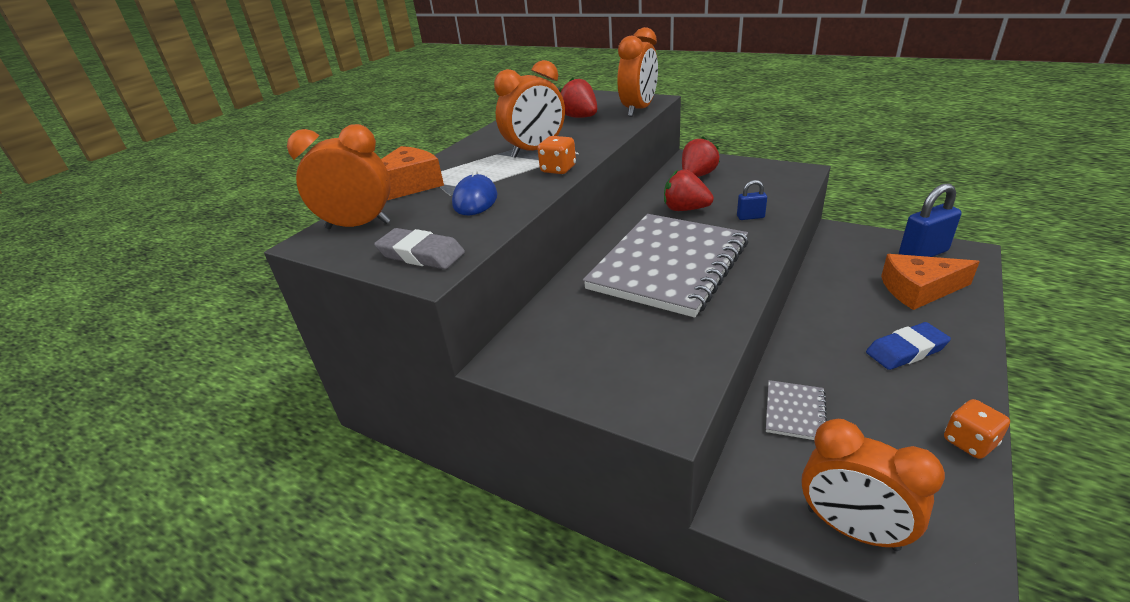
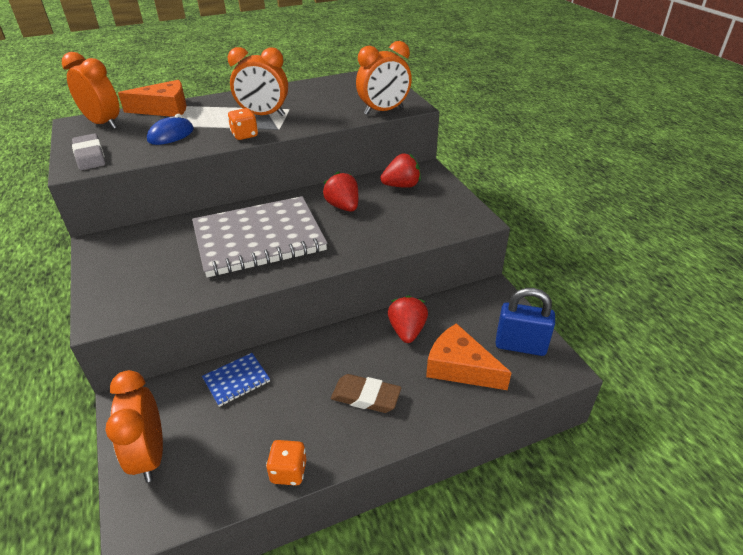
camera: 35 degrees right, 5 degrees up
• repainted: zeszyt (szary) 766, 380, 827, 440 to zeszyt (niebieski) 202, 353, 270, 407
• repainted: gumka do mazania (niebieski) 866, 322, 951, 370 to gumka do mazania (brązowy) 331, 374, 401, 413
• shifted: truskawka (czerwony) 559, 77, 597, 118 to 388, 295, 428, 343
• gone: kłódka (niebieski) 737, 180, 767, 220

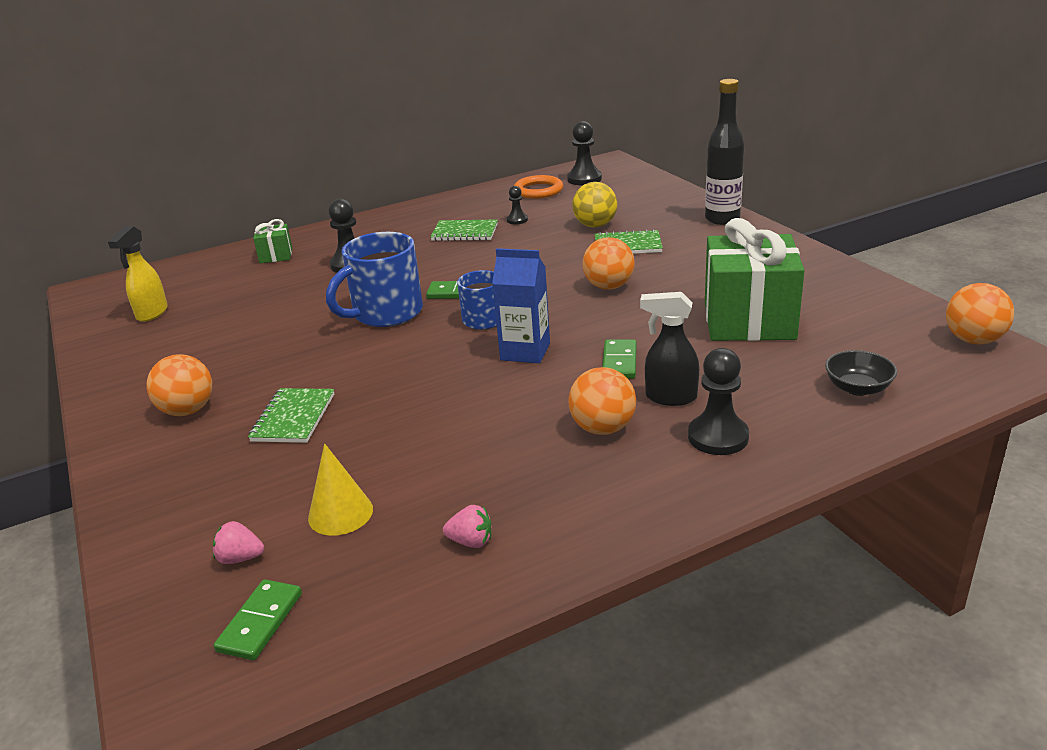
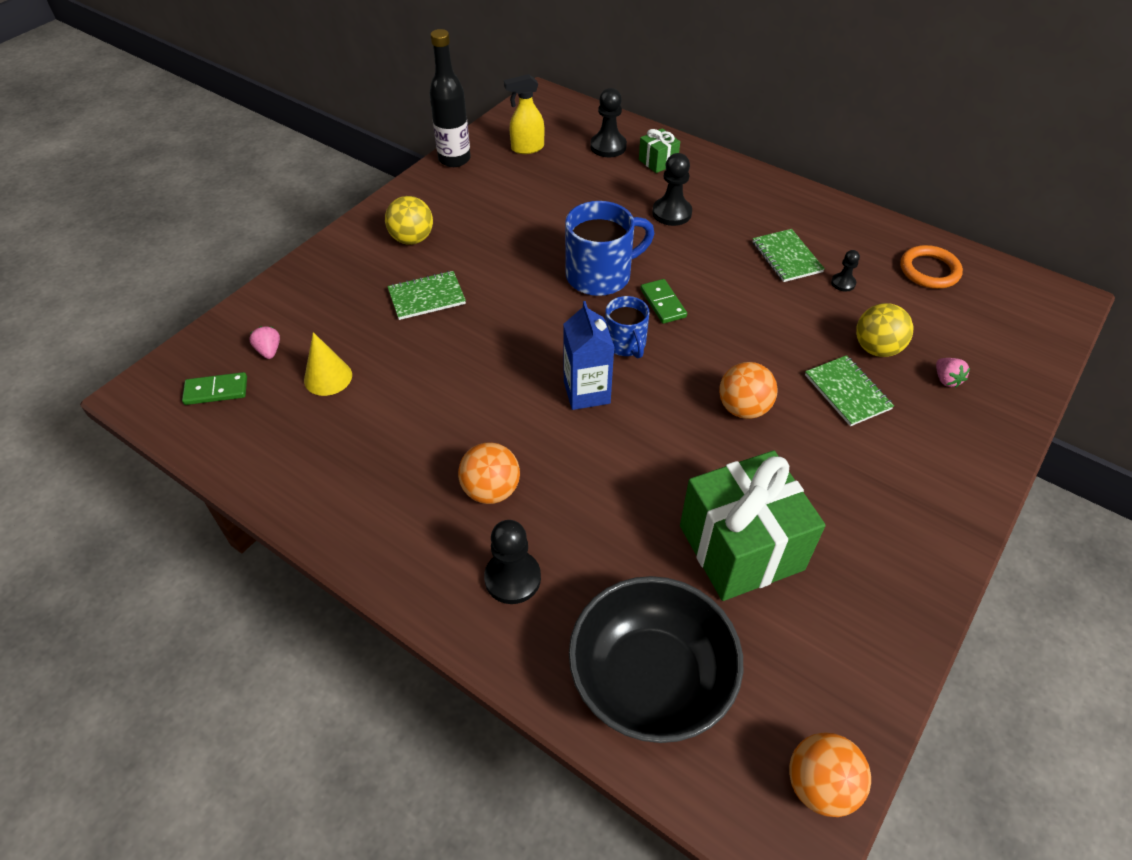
camera: 60 degrees right, 20 degrees up
• repainted: piłka (pomarańczowy) 147, 354, 212, 416 to piłka (żółty) 385, 196, 433, 245
• shifted: butelka (czarny) 705, 79, 745, 225 to 429, 29, 471, 167
• rotated: kubek (niebieski) 326, 232, 423, 327 = 565, 201, 654, 296 135 degrees clockwise
• scaled: miska (czarny) 825, 350, 897, 396 = 569, 576, 743, 743 x2.26
• shifted: pionek (czarny) 567, 121, 602, 185 to 590, 88, 627, 157
• shifted: truskawka (różowy) 443, 505, 492, 548 to 936, 358, 970, 388
• gone: kostka domina (zielony) 602, 340, 637, 379
• gone: spryskiwacz (czarny) 640, 292, 699, 406

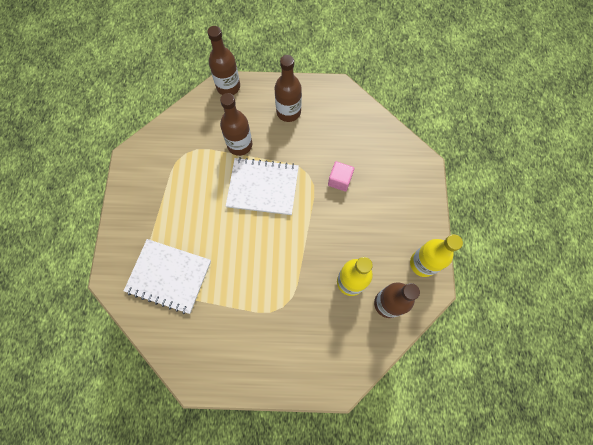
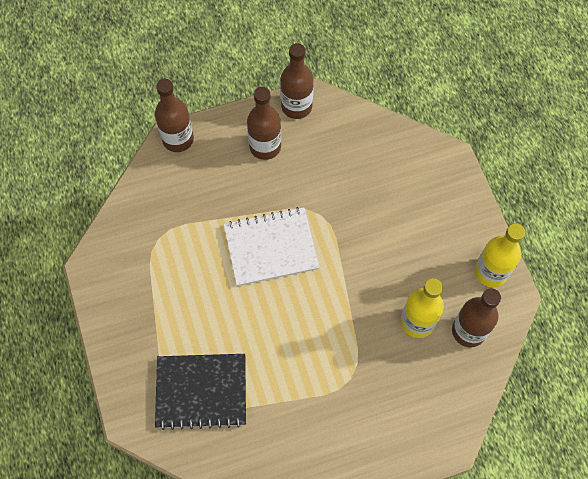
camera: 20 degrees left, 5 degrees down
• repainted: zeszyt (biały) 124, 239, 211, 314 to zeszyt (czarny) 155, 354, 246, 430
• shifted: butelka (brązowy) 220, 93, 252, 156 to 280, 43, 313, 119
• gone: sześcian (różowy) 328, 161, 354, 192

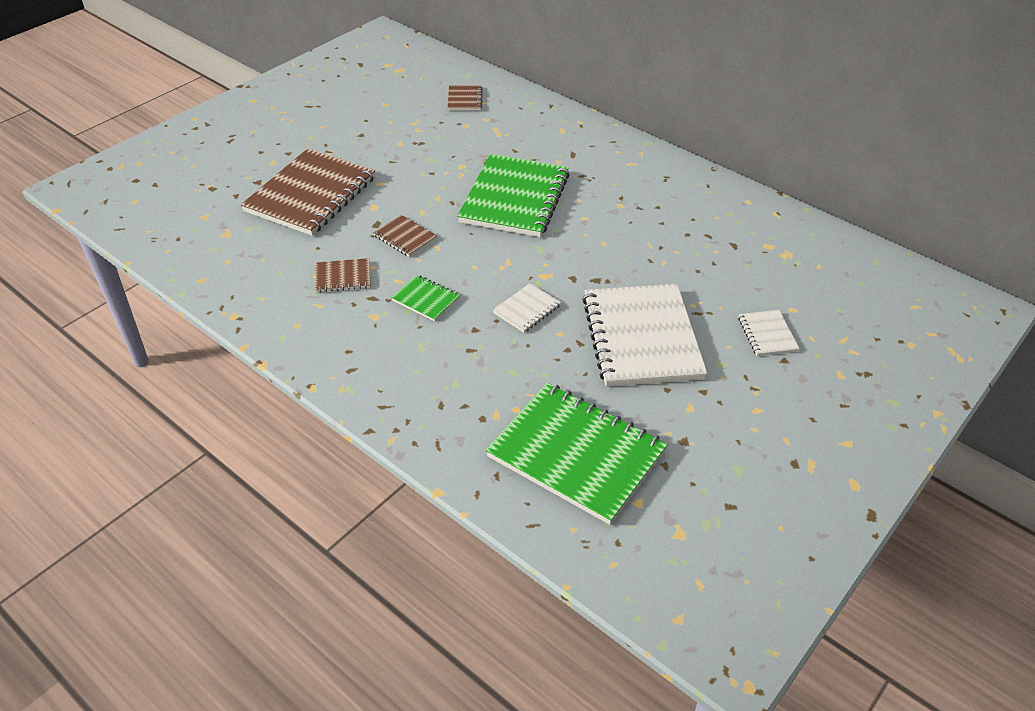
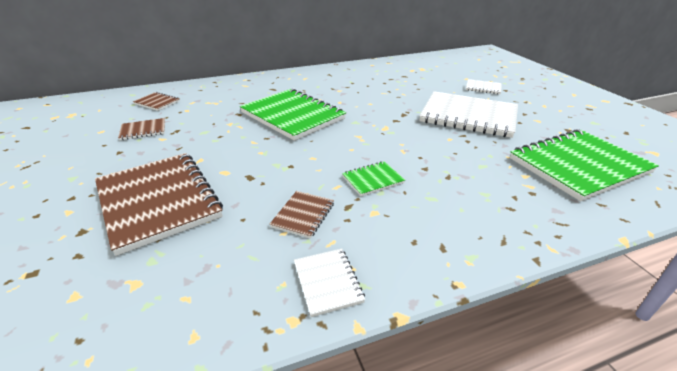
camera: 60 degrees left, 10 degrees down
• shifted: zeszyt (brązowy) 373, 215, 437, 257 to 118, 118, 165, 140
• shifted: zeszyt (biały) 493, 283, 561, 333 to 294, 248, 365, 317

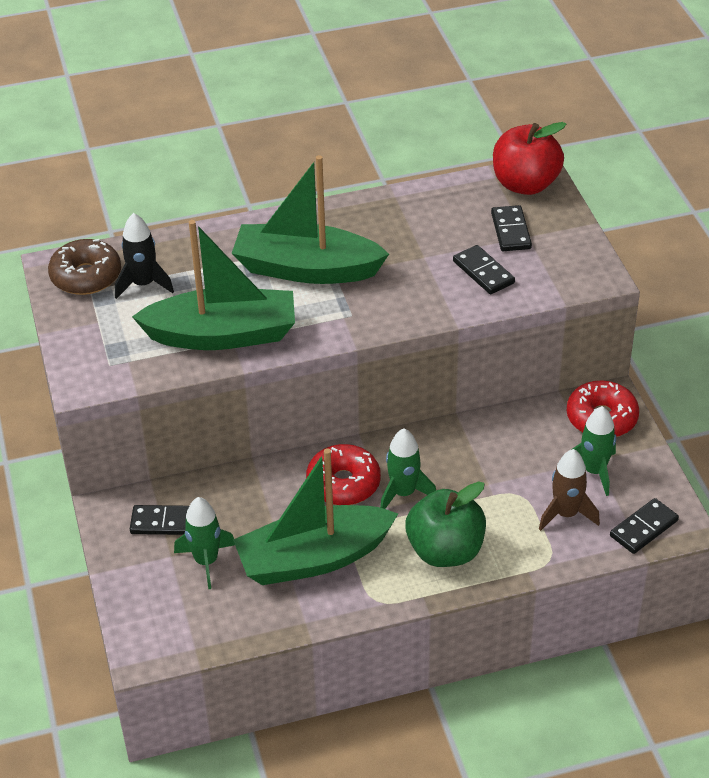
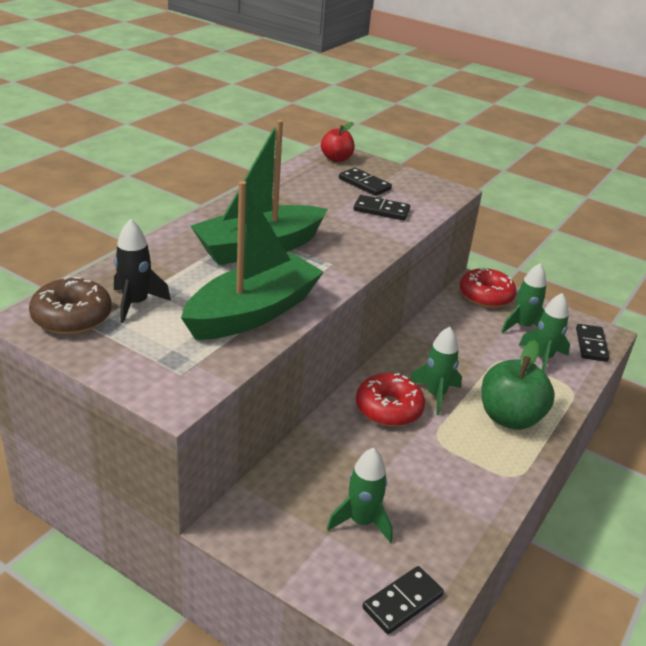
camera: 45 degrees left, 10 degrees down
• scaled: jabłko (czerwony) 493, 122, 566, 195 = 321, 122, 355, 162 x0.60
• shifted: kostka domina (czarny) 130, 505, 189, 535 to 363, 566, 444, 634
• repainted: rakieta (brązowy) 539, 449, 600, 531 to rakieta (zielony) 519, 293, 570, 372
• gone: łódka (zielony) 233, 448, 398, 585

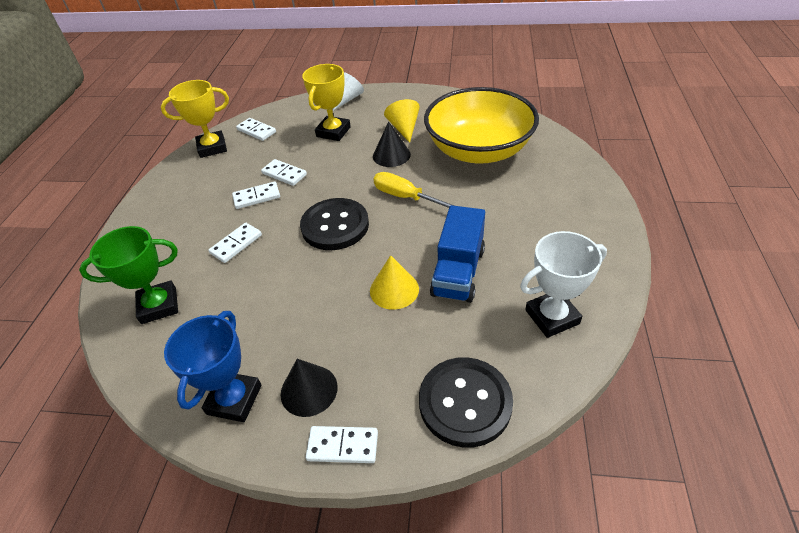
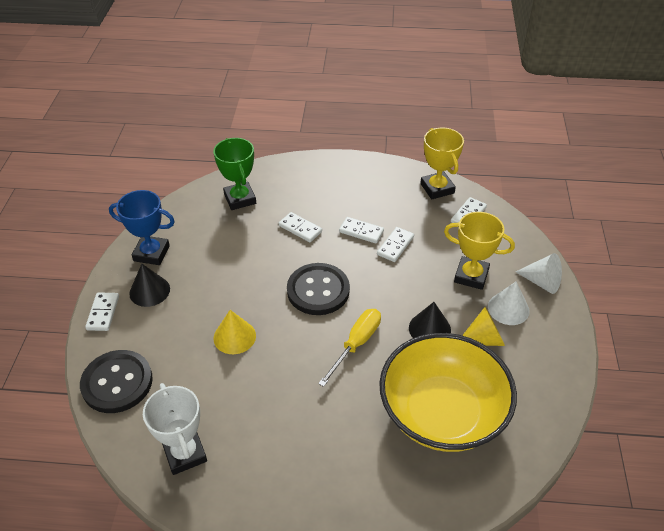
camera: 85 degrees right, 0 degrees up
• rotated: kostka domina (biały) 232, 182, 280, 209 = 339, 217, 384, 244 45 degrees counterclockwise
• new: stożek (biały) 488, 281, 530, 325
• gone: ciężarówka (niebieski) 430, 205, 485, 303

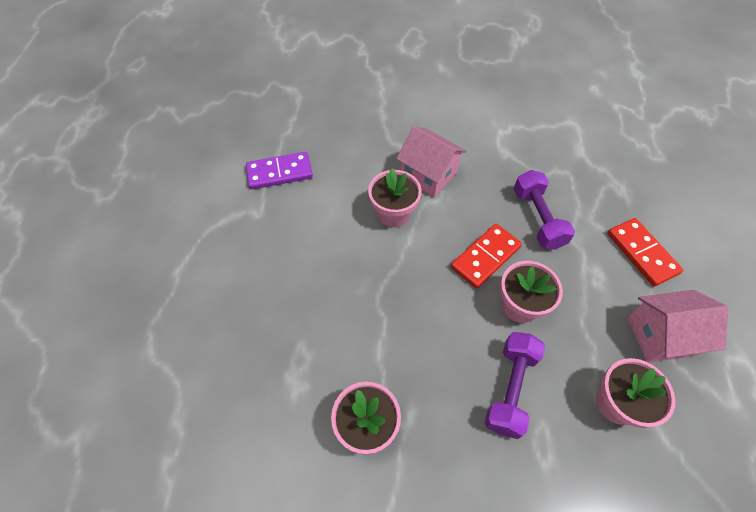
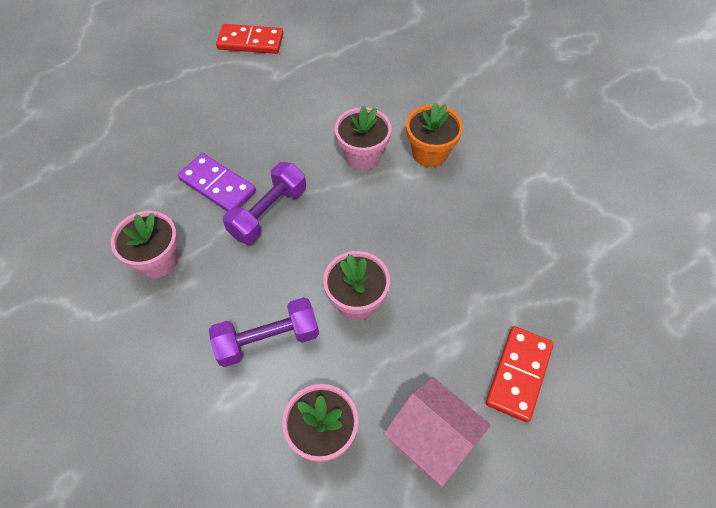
camera: 50 degrees right, 0 degrees up
• shifted: kostka domina (fioletowy) 246, 152, 313, 189 to 178, 153, 256, 212
• shifted: kostka domina (czerwony) 451, 224, 522, 289 to 216, 24, 283, 54
• shifted: hantel (fioletowy) 514, 170, 575, 250 to 223, 162, 306, 244
• swapped: domek (różowy) 396, 126, 467, 197 to doniczka (pomarańczowy) 406, 102, 463, 167

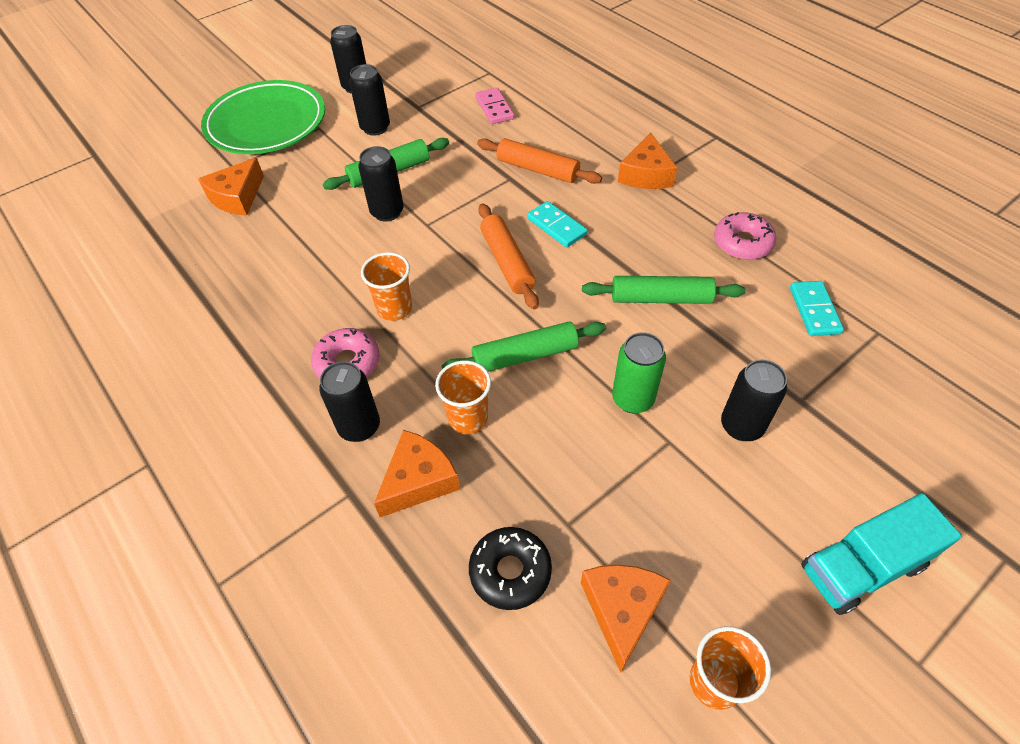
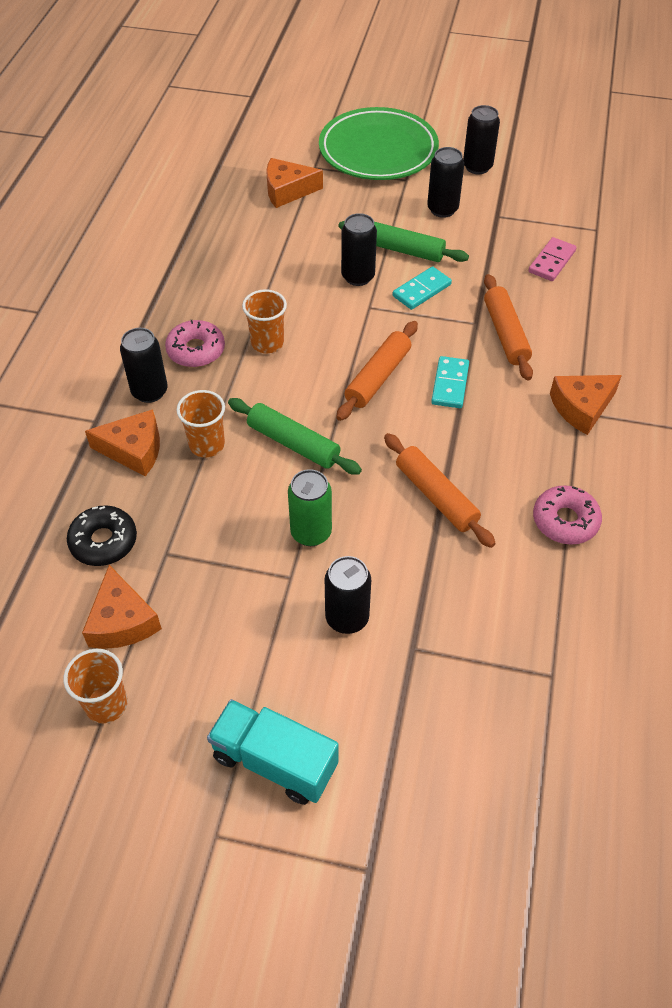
camera: 50 degrees right, 0 degrees up
• rotated: ser (pomarańczowy) 581, 565, 671, 673 = 82, 565, 162, 649 105 degrees clockwise
• repainted: wałek do ciasta (zielony) 582, 276, 746, 304 to wałek do ciasta (pomarańczowy) 384, 433, 496, 548
• shifted: kostka domina (turkusowy) 790, 281, 844, 336 to 392, 266, 452, 310

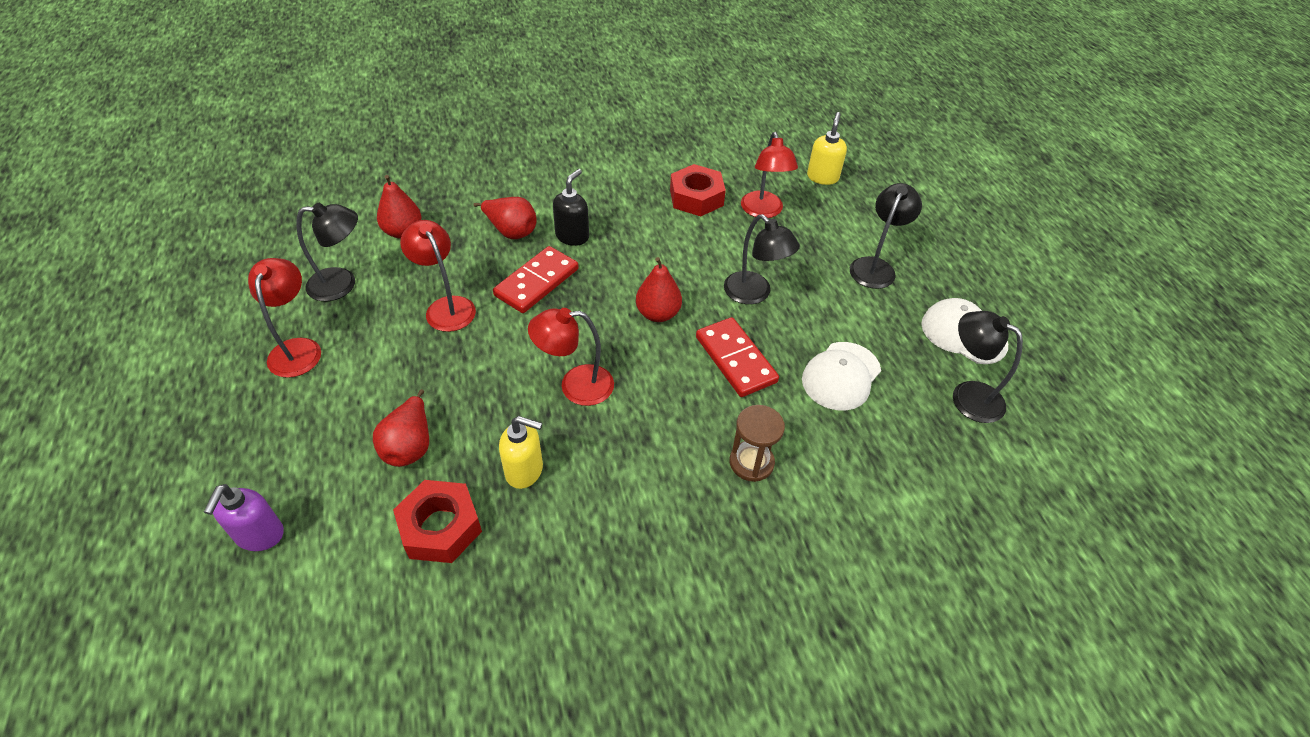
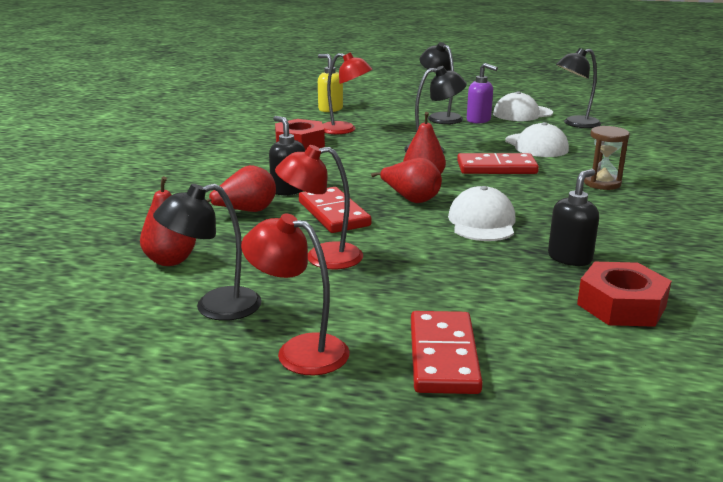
camera: 60 degrees left, 25 degrees down
• rotated: lampka (czarny) 296, 203, 358, 301 = 153, 184, 262, 321 135 degrees counterclockwise
• shifted: gruszka (czerwony) 373, 389, 429, 467 to 371, 158, 442, 203
• new: kostka domina (czerwony) 411, 311, 483, 394
• swapped: lampka (czerwony) 528, 308, 614, 406 to czapka (biały) 448, 186, 516, 241
• shifted: dozownik mydła (fioletowy) 204, 484, 284, 551 to 467, 63, 498, 124
• repainted: dozownik mydła (żółty) 499, 416, 543, 489 to dozownik mydła (czarny) 548, 169, 599, 266

